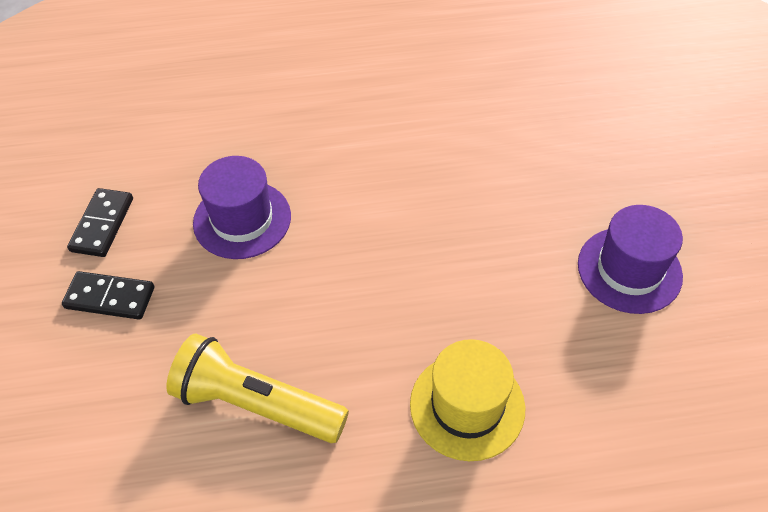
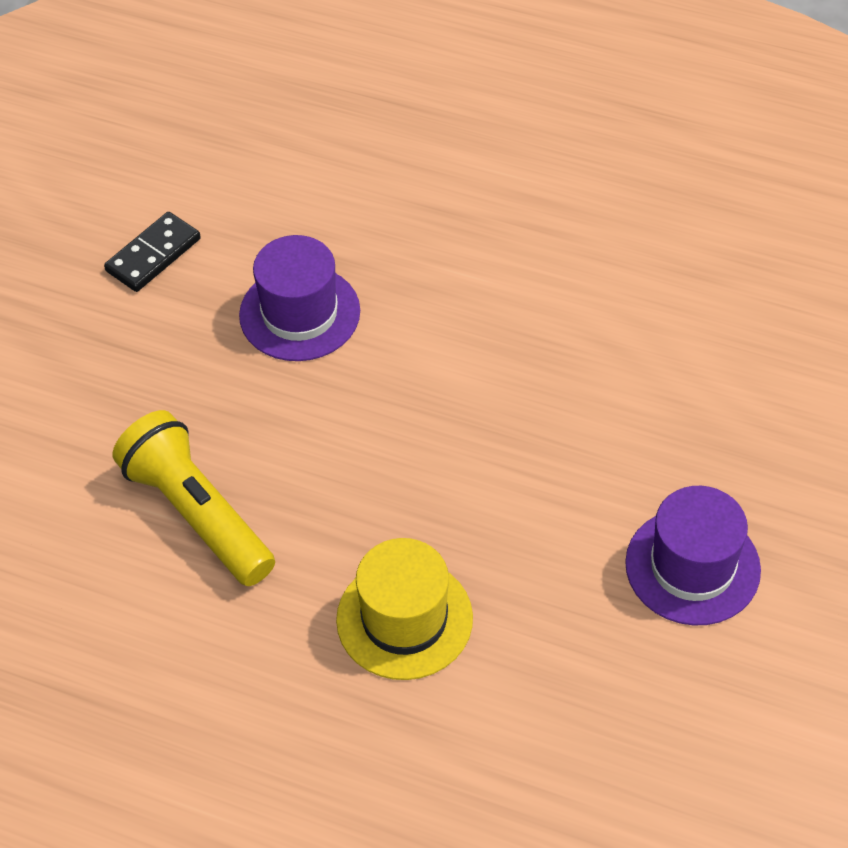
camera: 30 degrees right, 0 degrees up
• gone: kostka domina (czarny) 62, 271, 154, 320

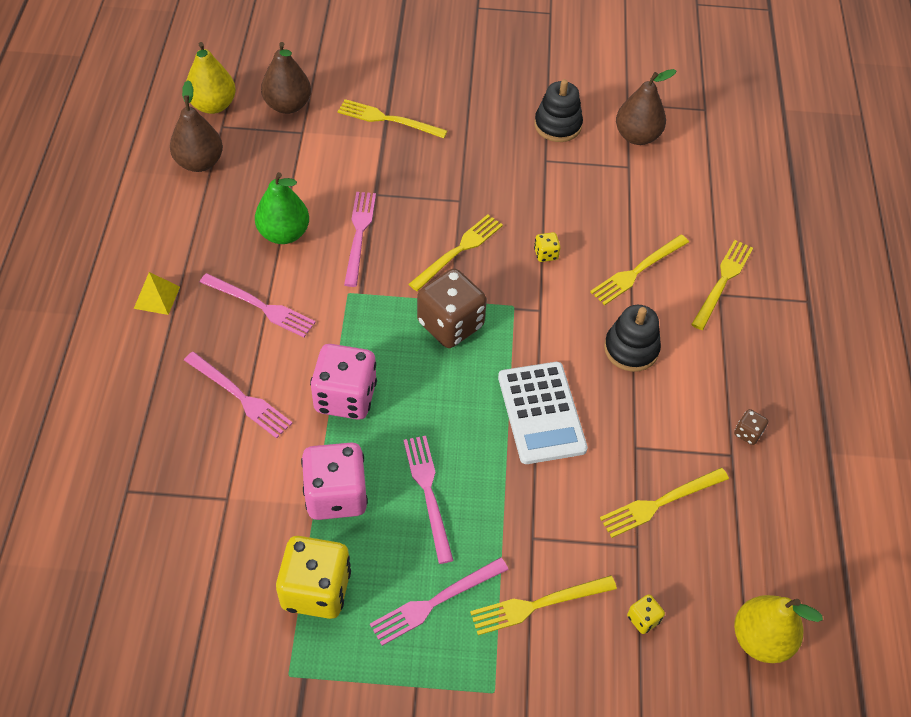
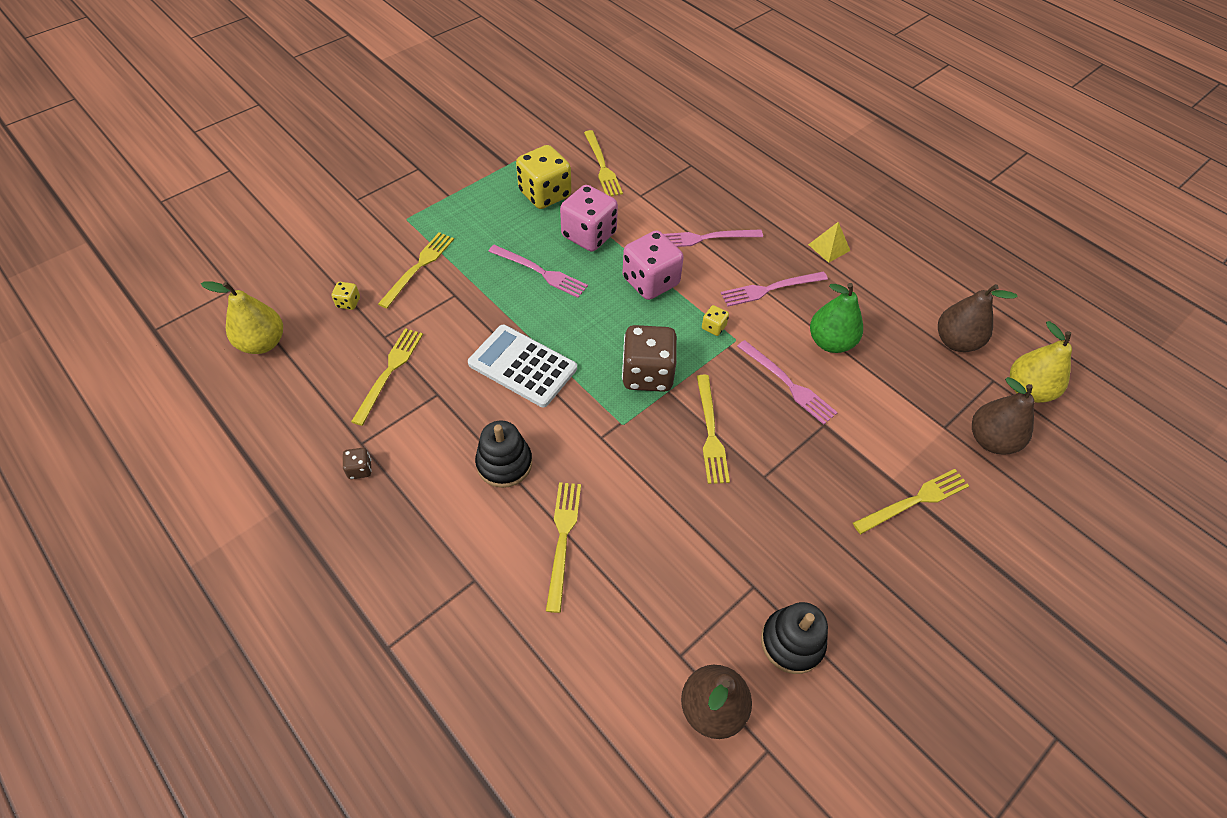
camera: 135 degrees right, 0 degrees up
• shifted: widelec (żółty) 691, 240, 753, 330 to 584, 130, 623, 196
• shifted: kostka do gry (żółty) 534, 232, 560, 262 to 702, 305, 729, 336
• gone: widelec (różowy) 370, 557, 509, 646

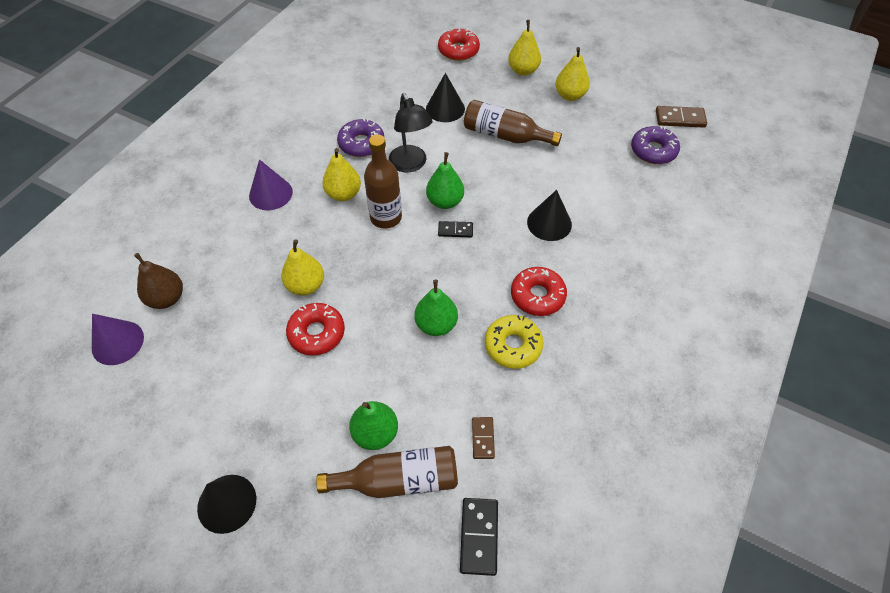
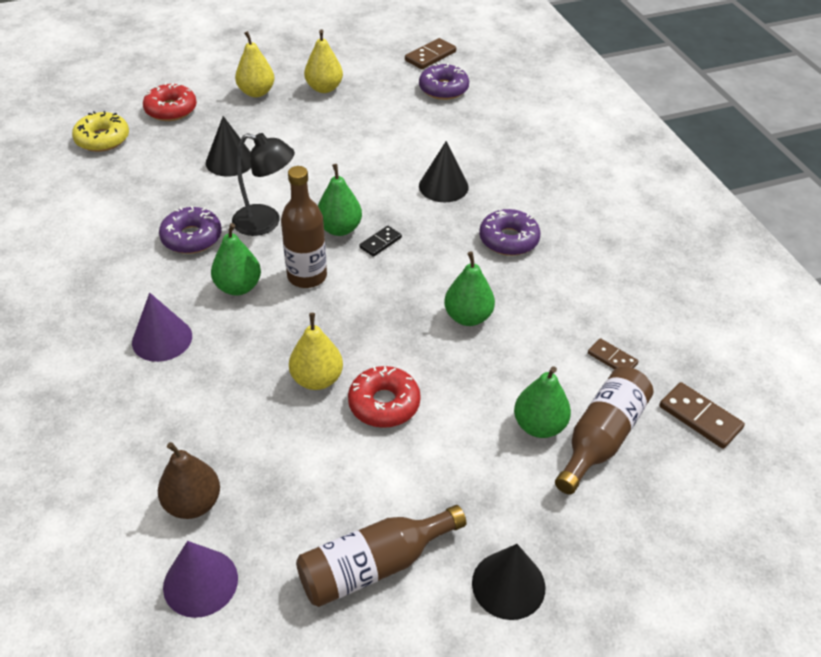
camera: 50 degrees left, 10 degrees down
• shifted: donut (żółty) 485, 315, 544, 369 to 72, 111, 129, 152
• repainted: gruszka (żółty) 322, 148, 361, 201 to gruszka (zielony) 211, 223, 261, 296
• shifted: butelka (brązowy) 464, 100, 562, 146 to 296, 505, 466, 607
• repainted: donut (czerwony) 511, 267, 567, 316 to donut (fioletowy) 479, 209, 541, 256
• repainted: kostka domina (czarny) 460, 498, 498, 576 to kostka domina (brązowy) 659, 382, 745, 449

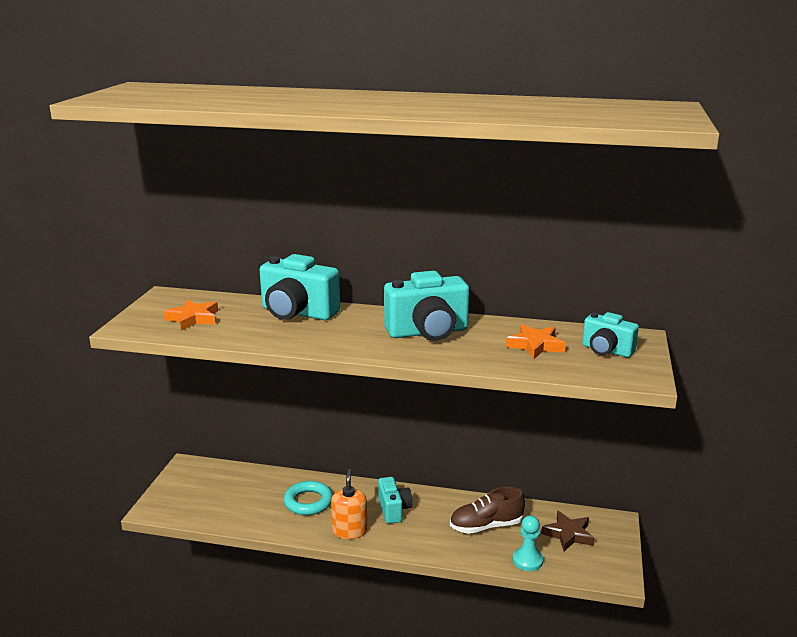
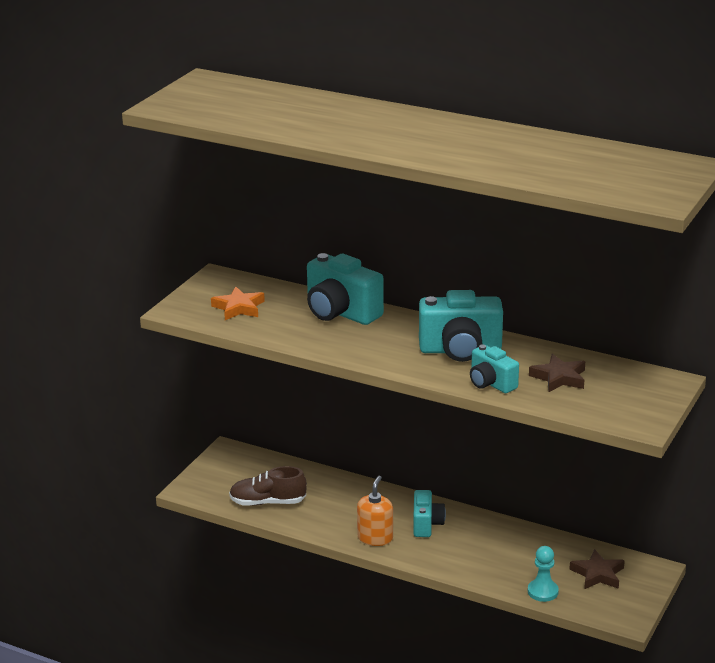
camera: 15 degrees right, 5 degrees up
• shifted: but (brązowy) 450, 487, 525, 534 to 229, 466, 307, 506
• shifted: aparat fotograficzny (turkusowy) 582, 312, 639, 357 to 470, 344, 519, 393
• repainted: gwiazda (pomarańczowy) 506, 324, 566, 359 to gwiazda (brązowy) 529, 354, 585, 392
• gone: pierścień (turkusowy) 284, 481, 333, 515

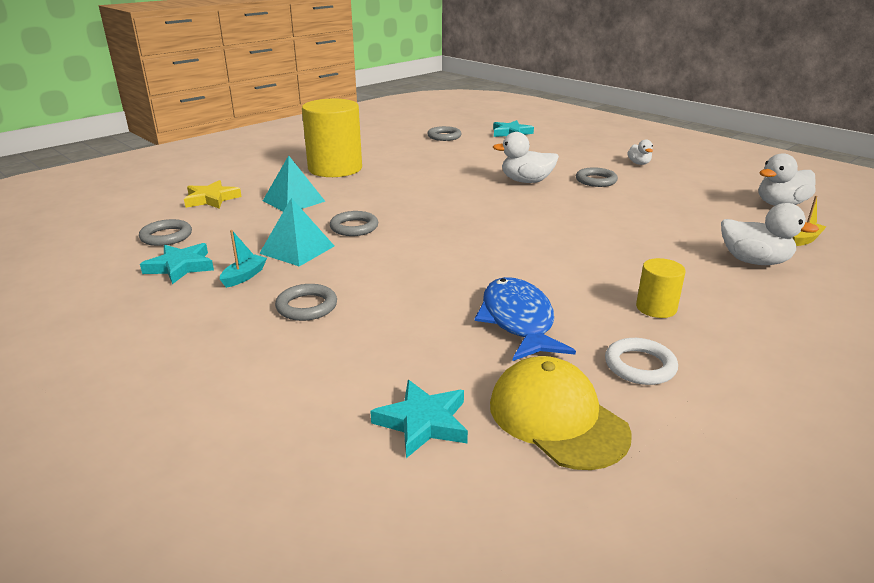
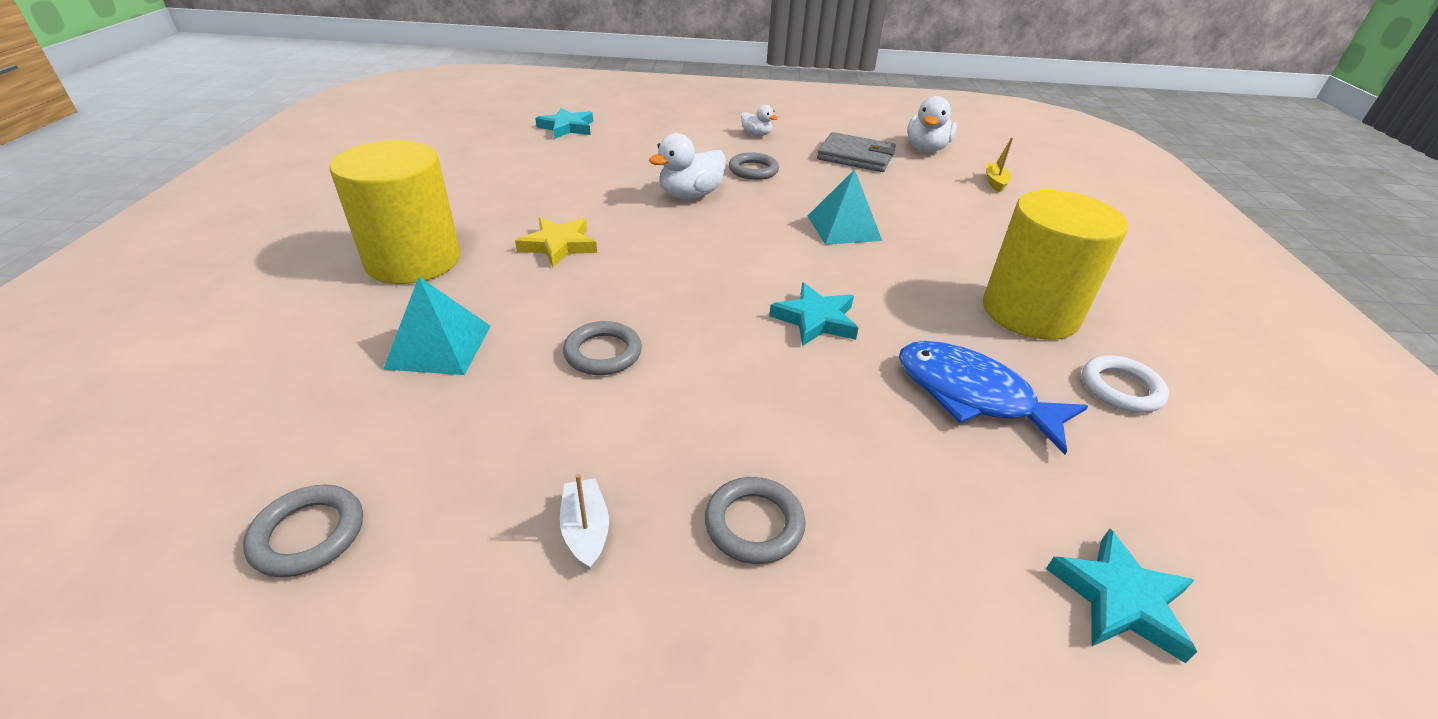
camera: 45 degrees left, 10 degrees up
• shifted: gwiazda (żółty) 184, 180, 242, 209 to 515, 218, 597, 267
• repainted: łódka (turkusowy) 220, 230, 267, 288 to łódka (biały) 560, 474, 609, 570
• shifted: gwiazda (turkusowy) 140, 243, 214, 284 to 769, 283, 858, 346
• shifted: piramida (turkusowy) 259, 198, 334, 266 to 808, 169, 882, 245
• new: portfel (szary) 817, 132, 896, 172
• scaled: walec (żółty) 636, 258, 686, 318 = 983, 190, 1128, 340 x2.13
• gone: pierścień (szary) 427, 126, 461, 141
• gone: czapka (żółty) 490, 356, 632, 470
• gone: kaczka (biały) 721, 203, 819, 265

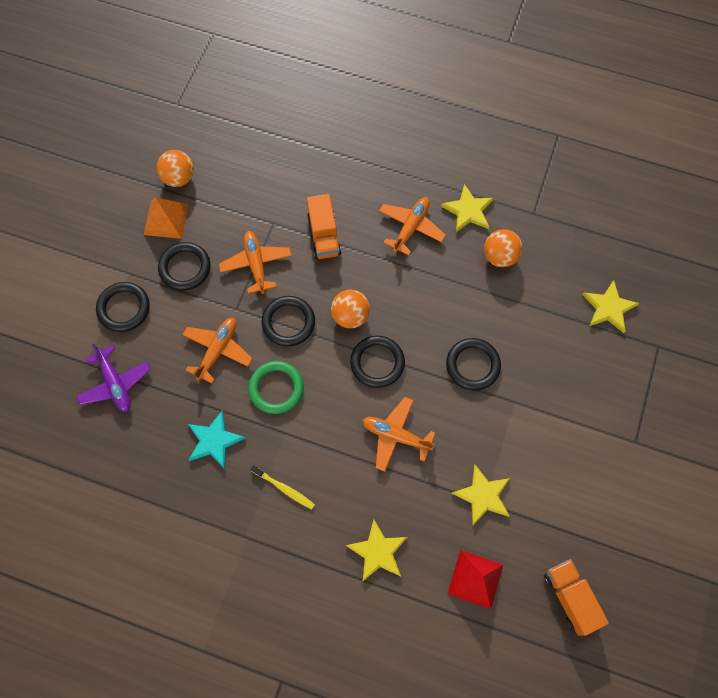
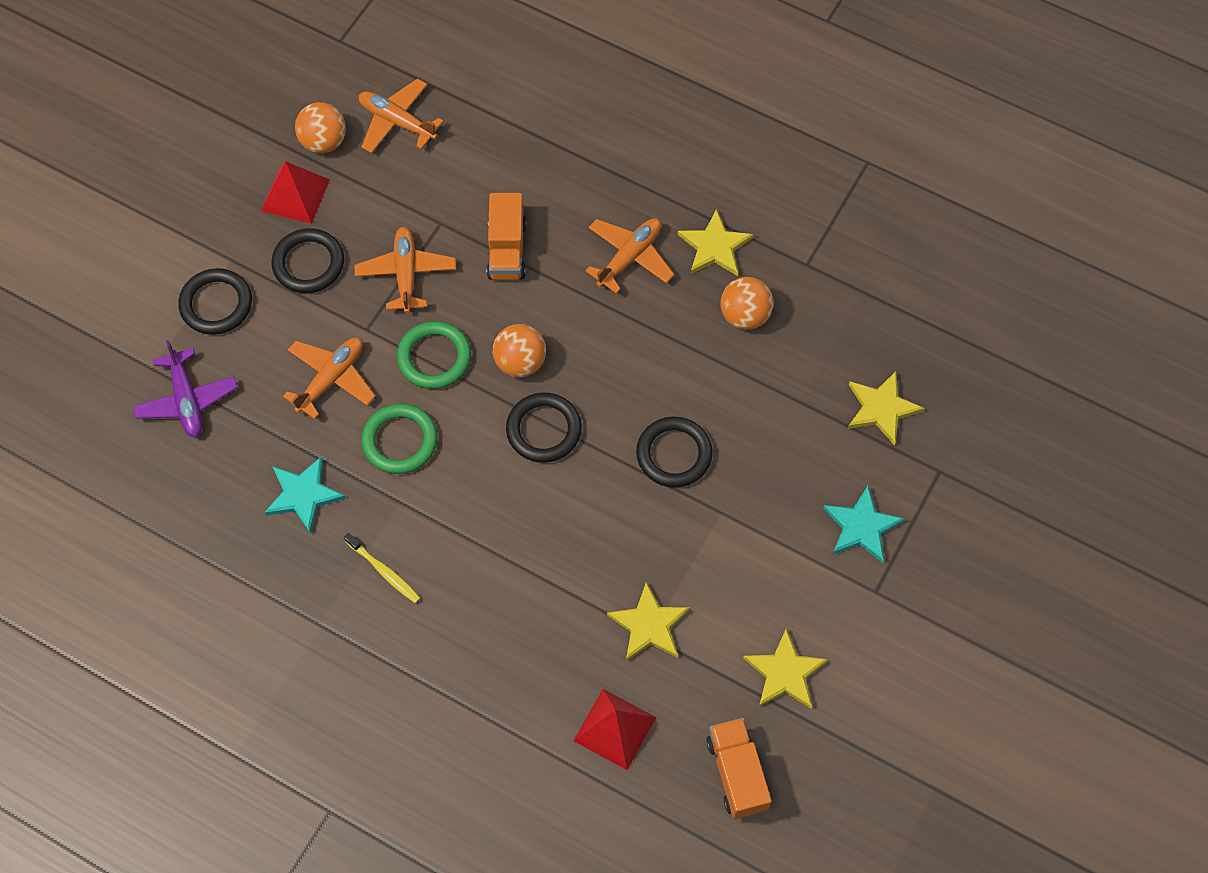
camera: 10 degrees right, 5 degrees down
• repainted: piramida (pomarańczowy) 144, 197, 188, 239 to piramida (czerwony) 261, 161, 330, 224
• shifted: samolot (pomarańczowy) 362, 397, 435, 471 to 359, 78, 444, 153
• repainted: pierścień (czarny) 261, 296, 315, 346 to pierścień (zielony) 397, 321, 471, 389
• shifted: gwiazda (żółty) 346, 519, 407, 581 to 743, 629, 828, 709
• new: gwiazda (turkusowy) 823, 486, 905, 563

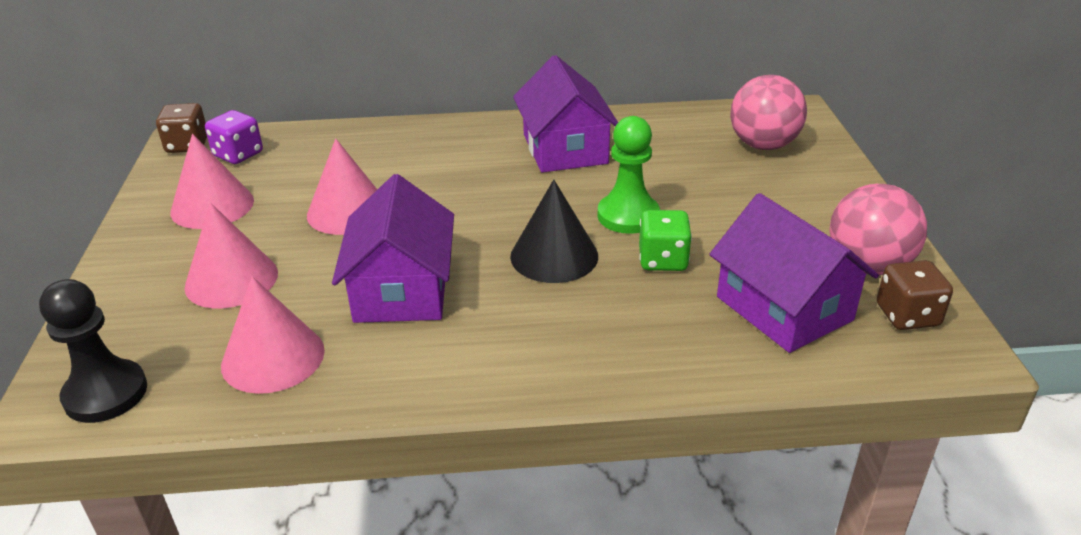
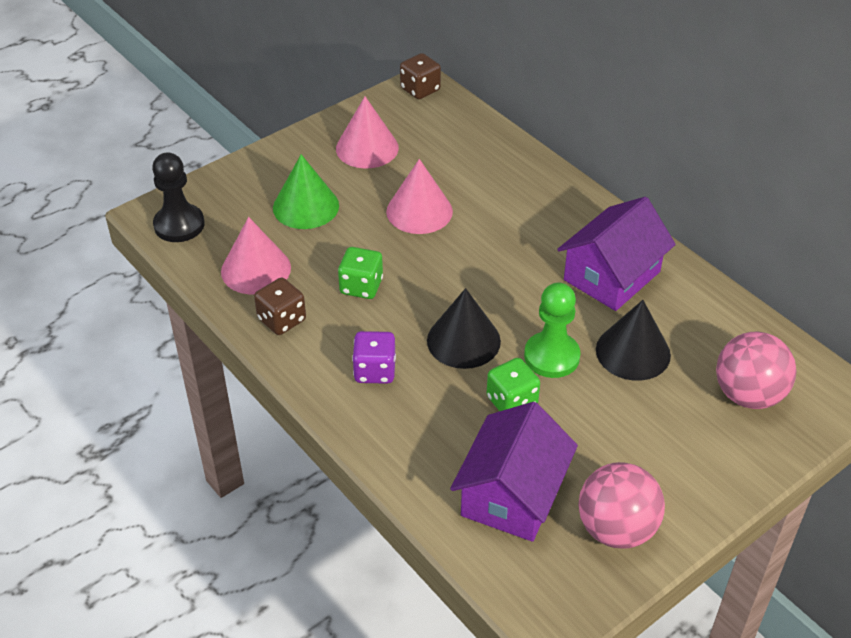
camera: 55 degrees right, 10 degrees up
• shifted: kostka do gry (brązowy) 877, 260, 953, 330 to 254, 278, 306, 335
• repainted: stożek (różowy) 184, 203, 278, 308 to stożek (zielony) 273, 154, 339, 229
• swapped: domek (fioletowy) 332, 174, 454, 323 to kostka do gry (zielony) 338, 247, 383, 299
• shifted: kostka do gry (fioletowy) 205, 110, 263, 164 to 352, 331, 396, 384
• new: stożek (czarny) 596, 300, 671, 381

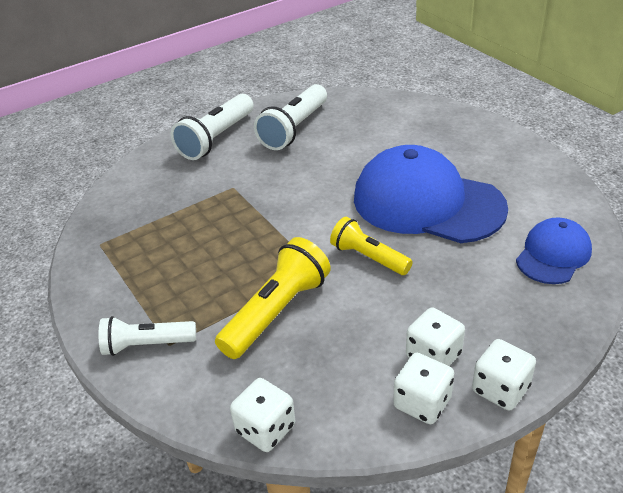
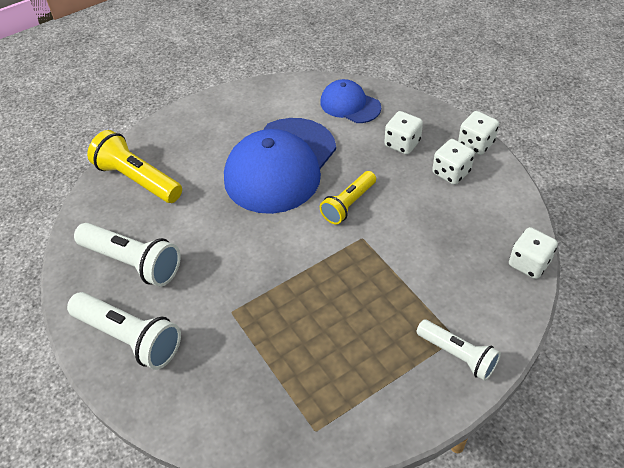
camera: 90 degrees left, 10 degrees up
• shifted: latarka (żółty) 215, 237, 331, 359 to 87, 130, 182, 203
• shifted: kostka do gry (biały) 393, 353, 454, 424 to 384, 111, 423, 155
• rotated: latarka (biały) 99, 316, 196, 356 = 416, 320, 501, 381 45 degrees counterclockwise

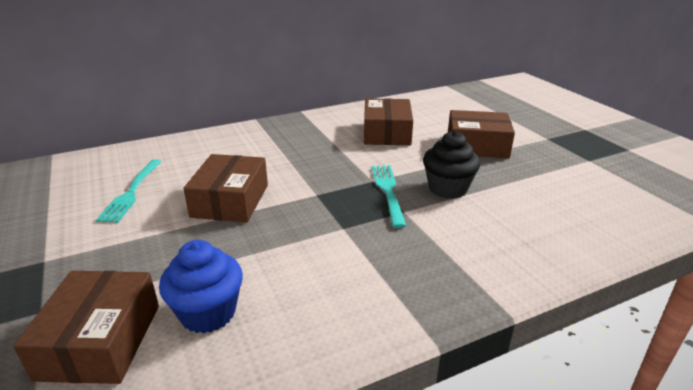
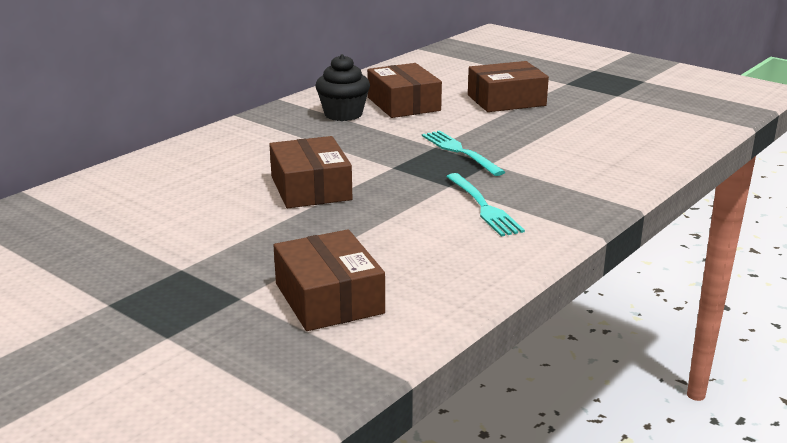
camera: 25 degrees left, 5 degrees down
• shifted: muffinka (czarny) 423, 131, 480, 199 to 315, 54, 370, 121
• shifted: widelec (turkusowy) 96, 159, 162, 223 to 446, 173, 525, 237
• gone: muffinka (niebieski) 159, 240, 243, 334

